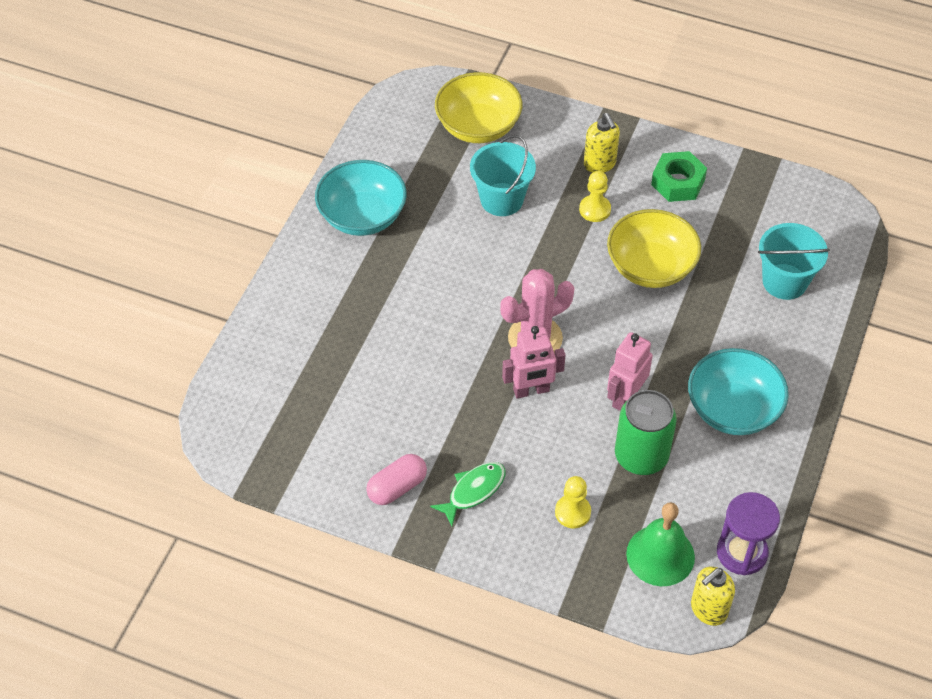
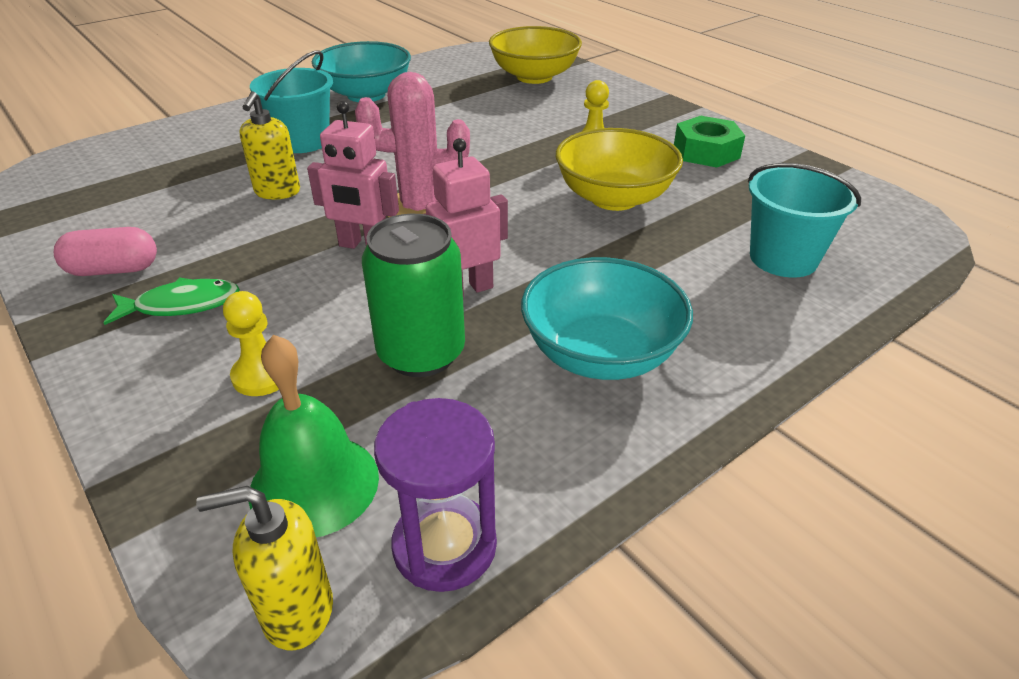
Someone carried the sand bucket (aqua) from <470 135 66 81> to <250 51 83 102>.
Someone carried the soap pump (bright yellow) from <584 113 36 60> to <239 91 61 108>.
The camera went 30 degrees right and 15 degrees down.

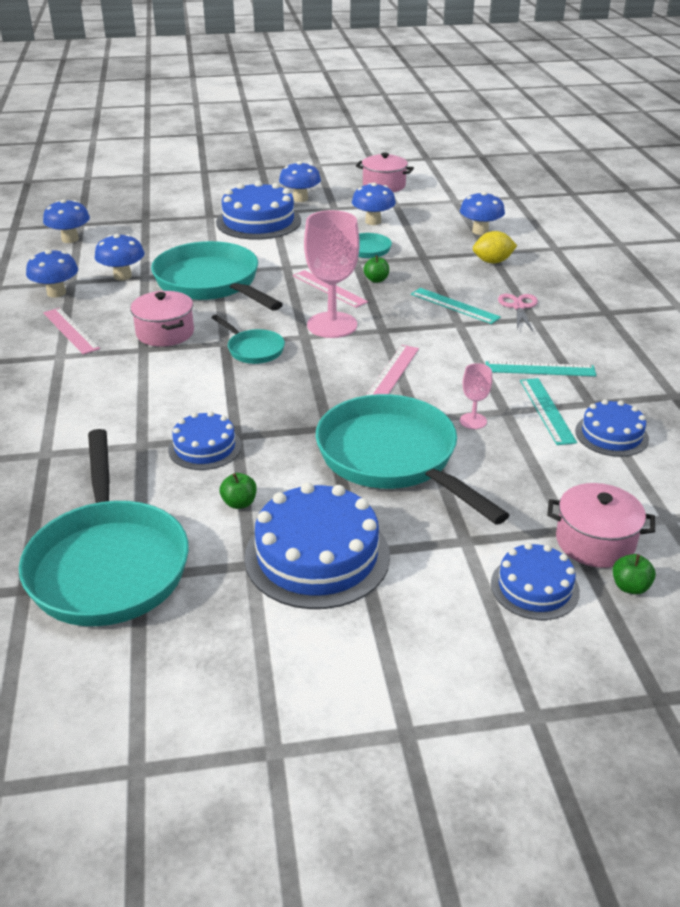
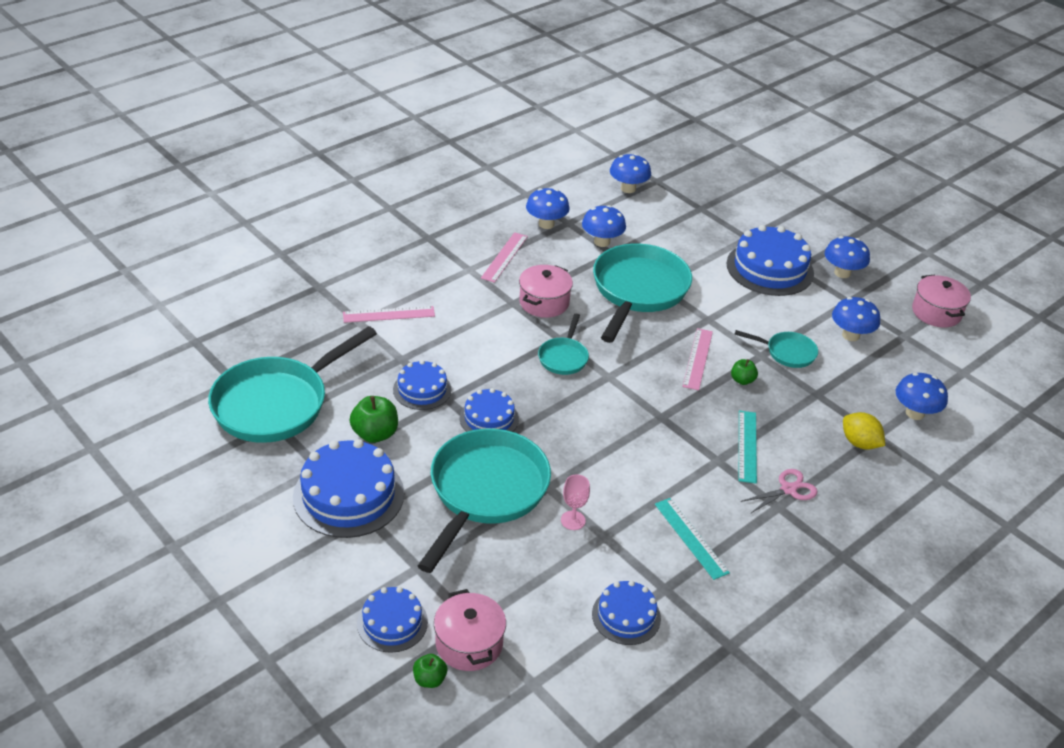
Someone took away the wine glass (rose-pink) at <304 210 56 128>.
Someone took away the ruler (aqua) at <520 378 57 67>.
Someone put down the gateau (royal blue) at <460 388 59 44>.
Someone carried the ruler (rose-pink) from <366 345 53 50> to <343 306 92 17>.
Someone scaled the apple (leaf-green) at <220 473 37 36> by 1.69.
The camera went 55 degrees right and 5 degrees up.

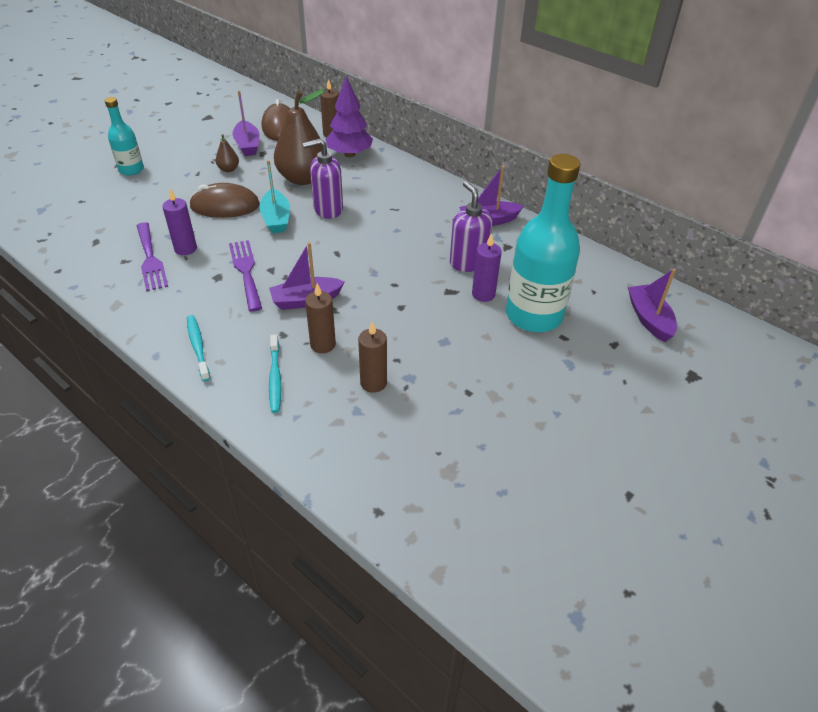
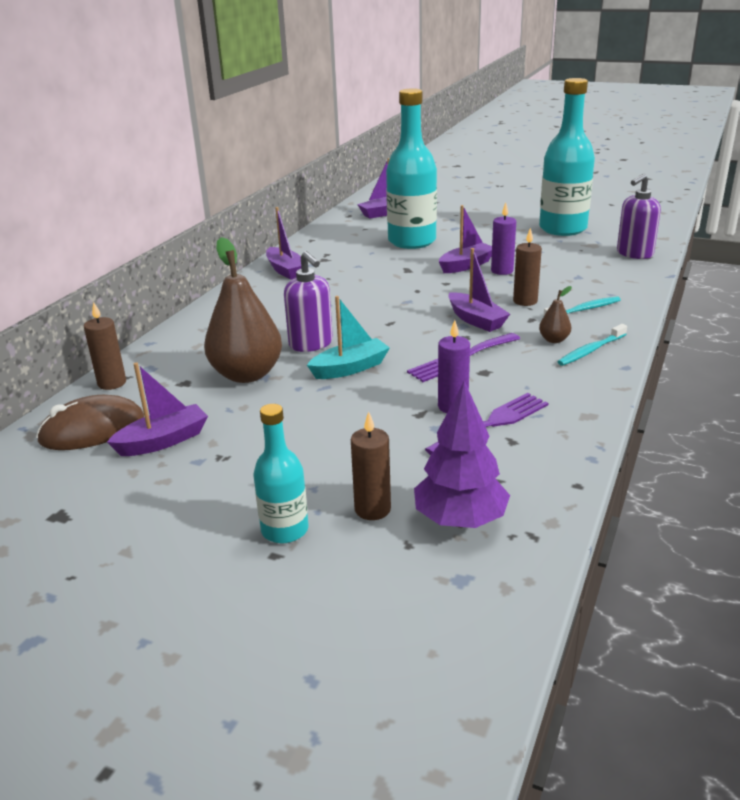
Someone took away the mouse (russet) at <189 183 71 35>.
Someone put down the boat (purple) at <439 205 53 68>.
Someone put down the bottle (aqua) at <539 78 56 158>.
Someone carried the toy pear (russet) from <215 134 24 38> to <539 286 33 57>.
Someone carried the tree (purple) from <325 76 48 81> to <414 381 96 147>.
Someone carried the pillar candle (russet) from <358 322 29 71> to <351 412 40 108>.
Someone carried the soap pump (purple) from <450 181 43 91> to <617 174 44 85>.
Someone carried the pillar candle (purple) from <472 234 30 68> to <491 203 25 72>.
The camera went 105 degrees left and 15 degrees down.

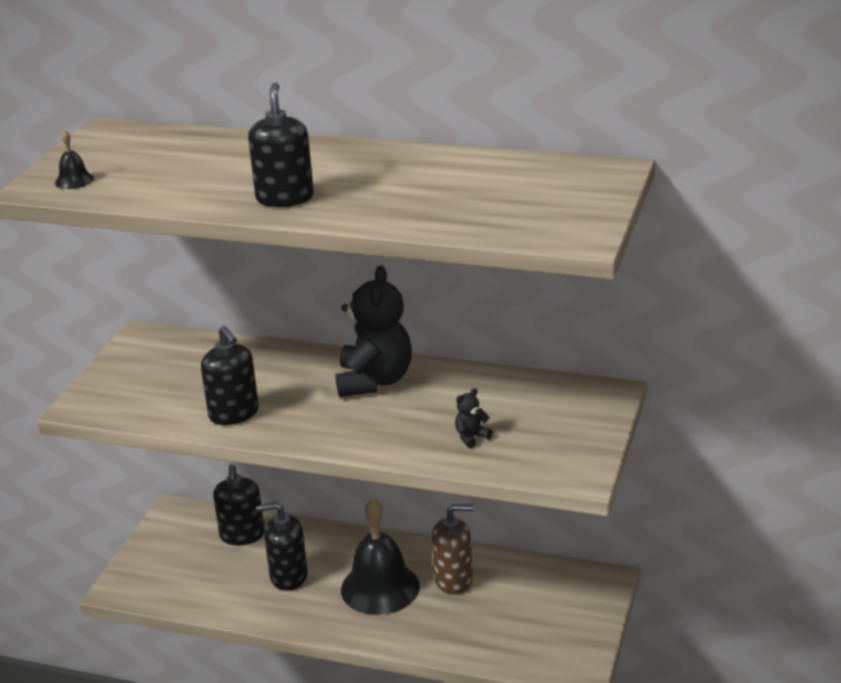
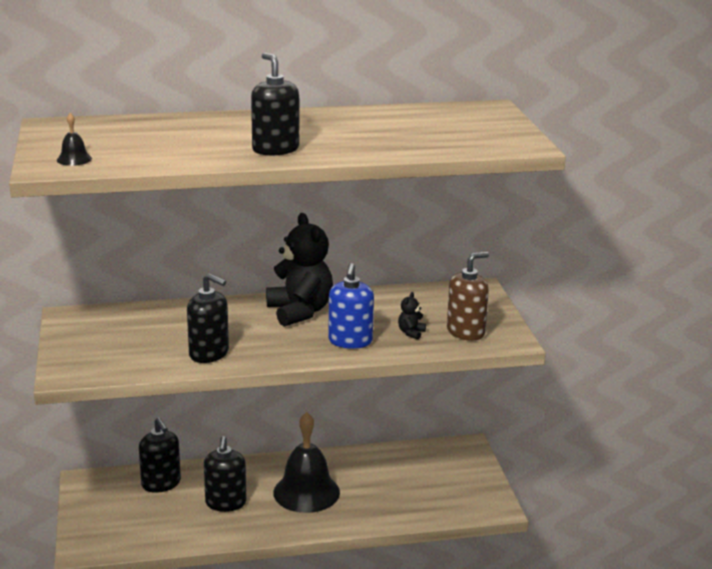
Someone put down the soap pump (royal blue) at <328 263 46 86>.
Someone carried the soap pump (russet) from <432 504 42 91> to <447 252 42 89>.
Someone rotated the soap pump (black) at <256 502 52 89> by 60 degrees counterclockwise.
The camera went 30 degrees left and 5 degrees down.

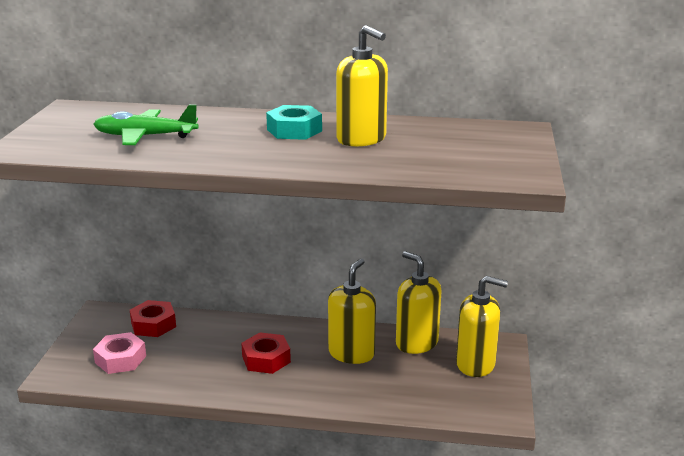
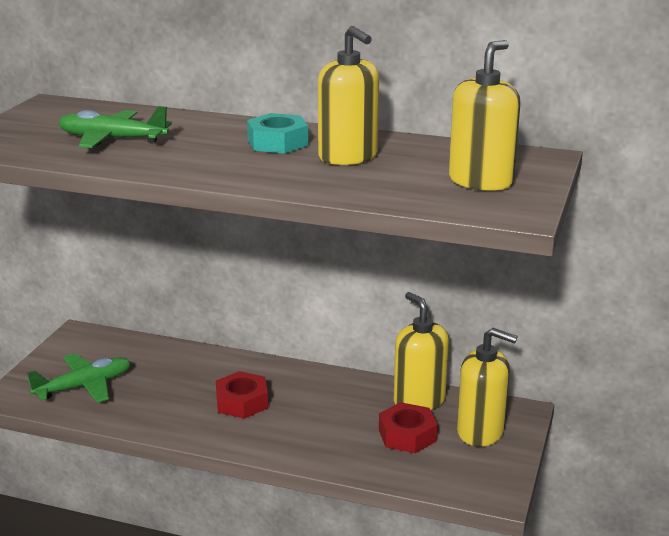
Someone carried the hexagon nut (red) from <130 300 46 37> to <379 402 59 51>.
Someone carried the soap pump (bright yellow) from <328 258 48 106> to <449 40 72 151>.
Someone swapped the hexagon nut (rose-pink) at <93 332 53 42> for the toy plane (leaf-green) at <27 354 104 49>.
The camera went 10 degrees right and 0 degrees up.

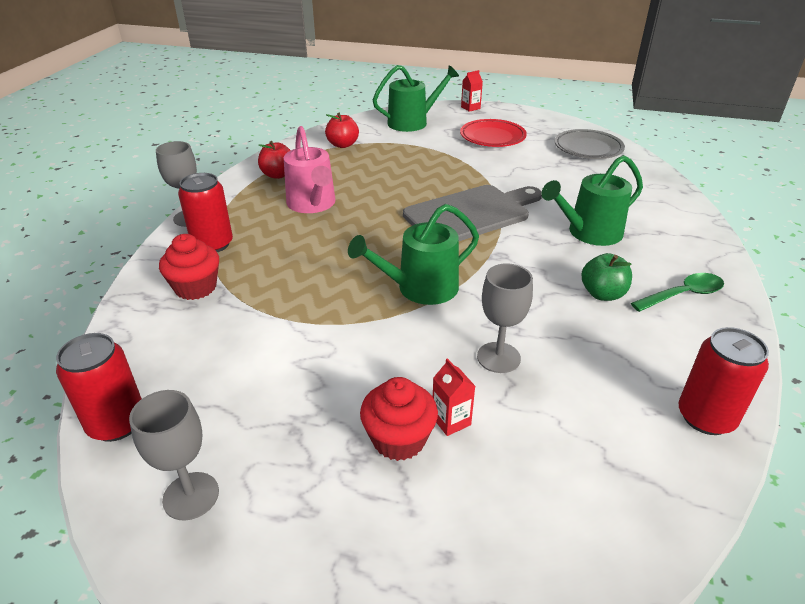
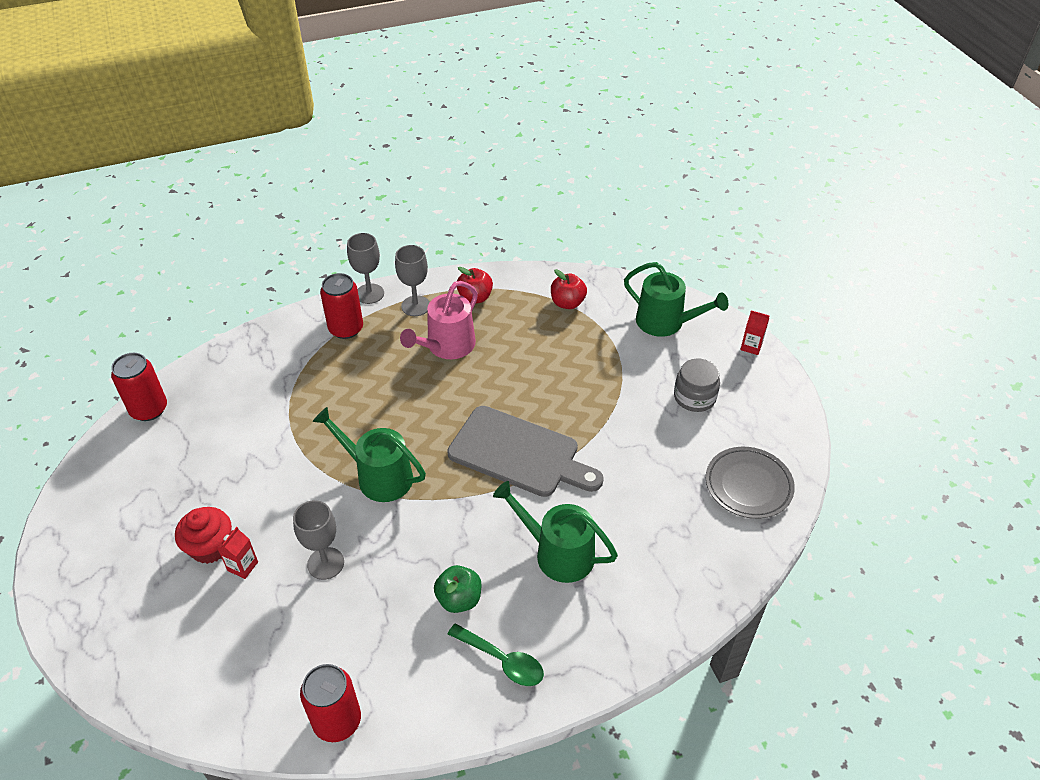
Someone took away the muffin (red) at <159 234 60 66>.
Someone carried the wine glass (grey) from <129 390 90 131> to <395 245 35 71>.
Someone swapped the flat dish (red) at <460 119 67 28> for the preserve jar (grey) at <674 358 46 54>.
The camera went 55 degrees right and 10 degrees up.

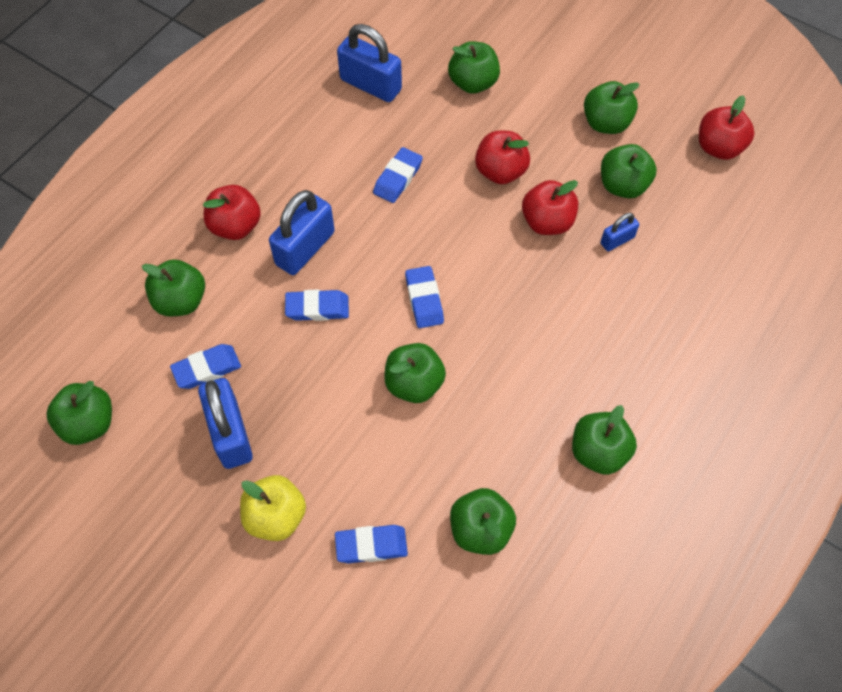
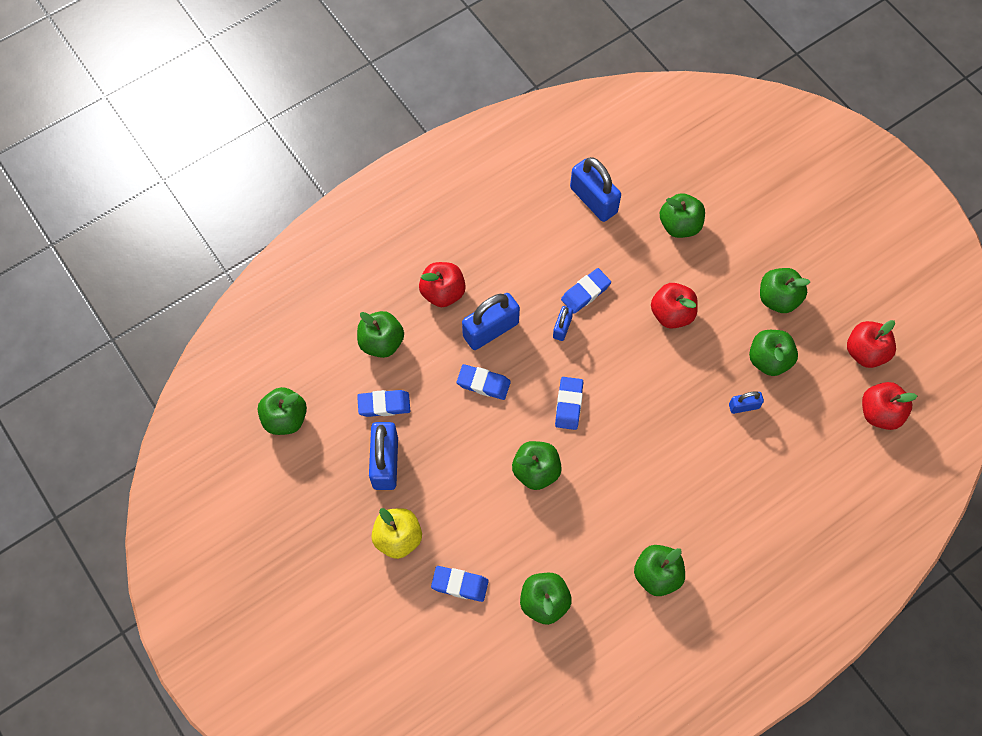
Someone put down the padlock (royal blue) at <553 306 20 35>.
Someone carried the apple (red) from <522 180 56 55> to <862 382 55 48>.
The camera went 20 degrees right and 5 degrees up.

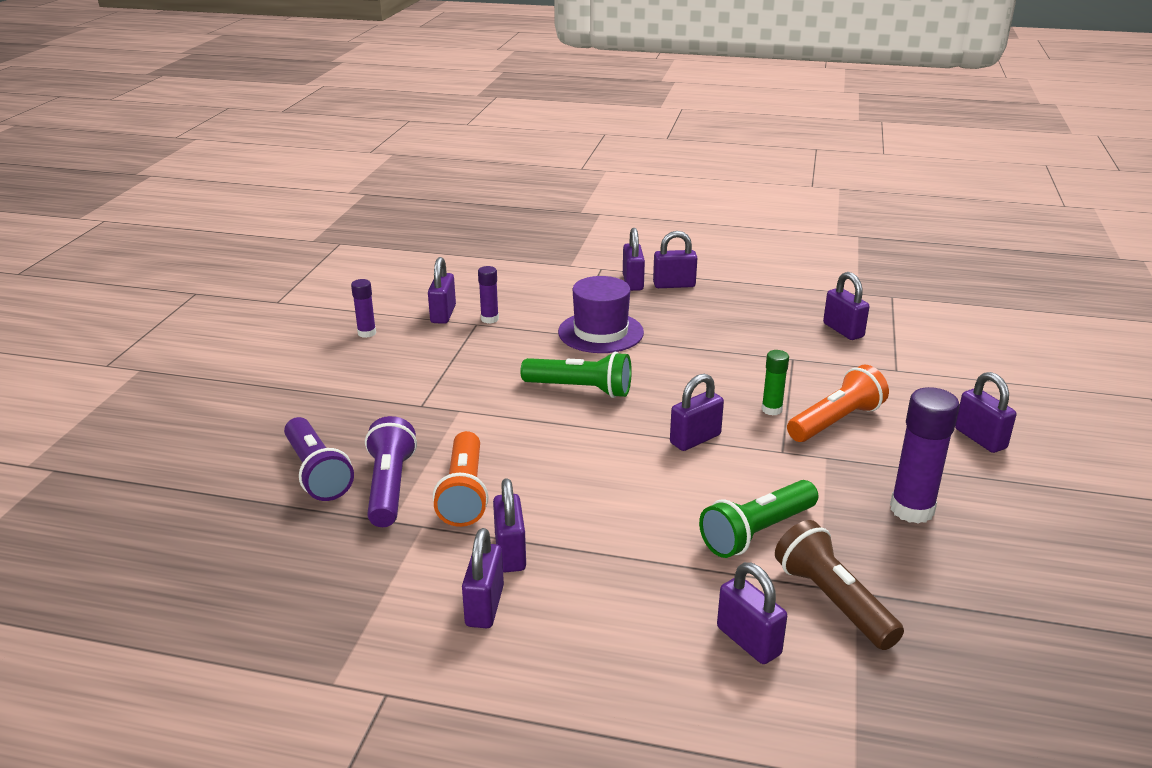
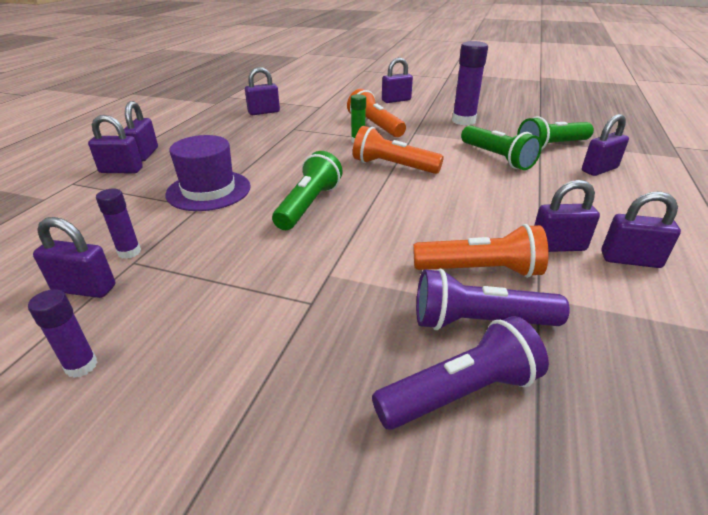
Someone swapped the padlock (purple) at <670 374 54 77> for the torch (orange) at <353 126 91 48>.
Someone repainted the torch (russet) at <775 520 129 130>, which became the torch (leaf-green) at <517 116 77 34>.
The camera went 85 degrees left and 5 degrees up.

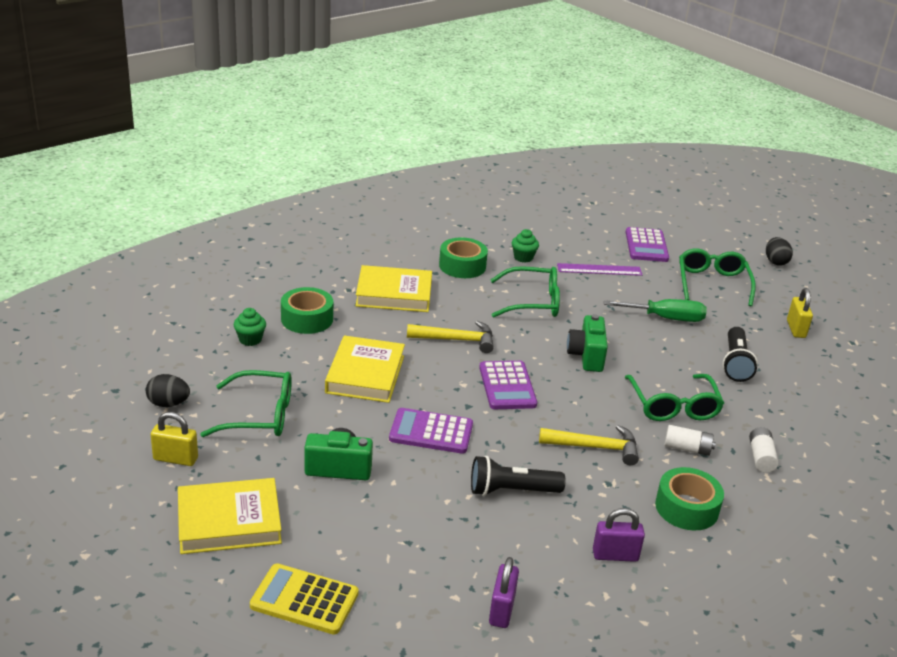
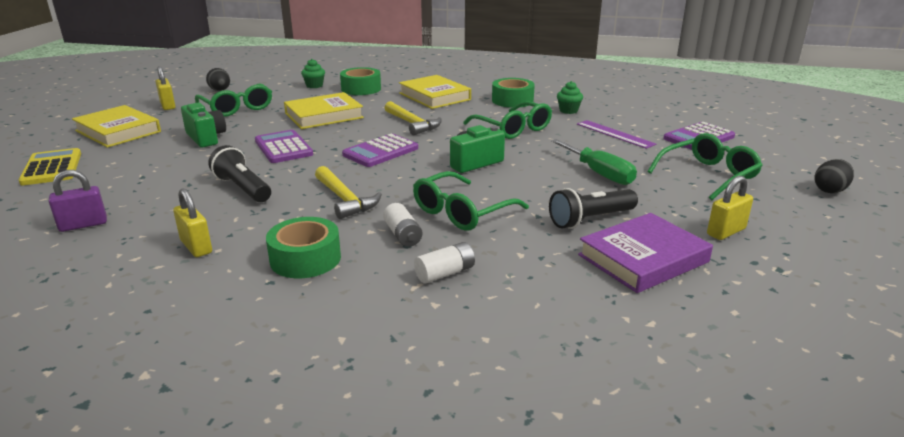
Someone put down the hardback (purple) at <578 213 135 80>.
Someone repainted the padlock (purple) at <593 508 52 54>, which became the padlock (bright yellow) at <173 188 39 69>.
The camera went 55 degrees right and 5 degrees down.

